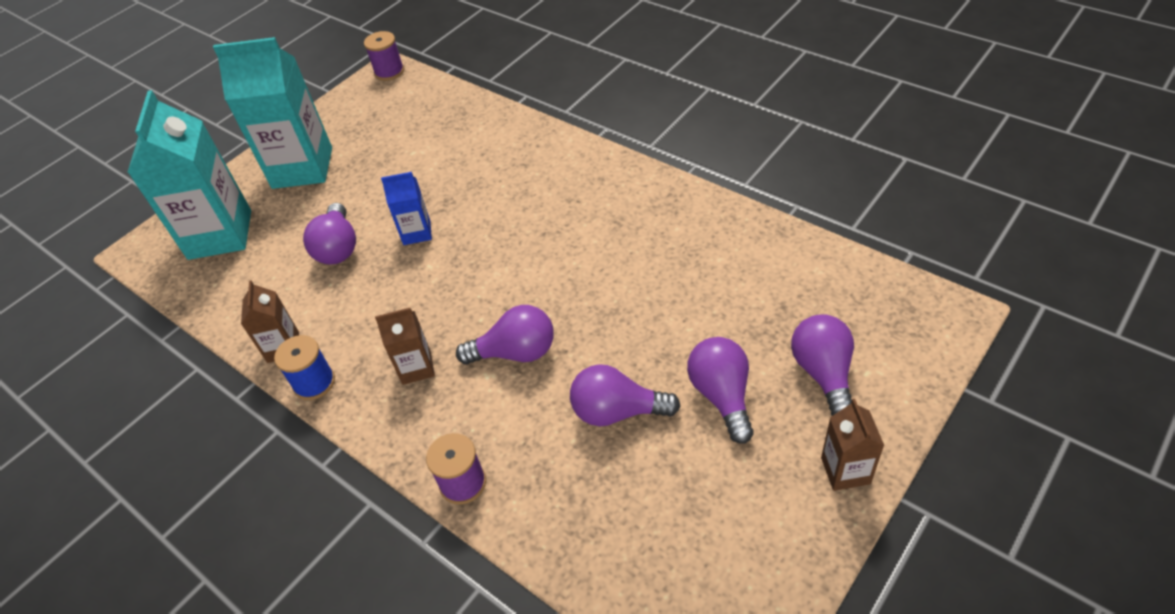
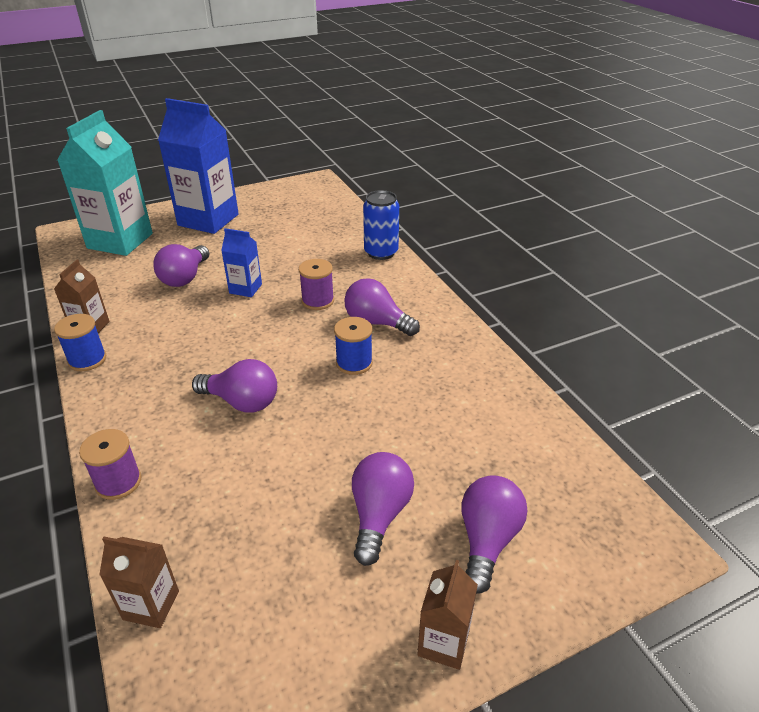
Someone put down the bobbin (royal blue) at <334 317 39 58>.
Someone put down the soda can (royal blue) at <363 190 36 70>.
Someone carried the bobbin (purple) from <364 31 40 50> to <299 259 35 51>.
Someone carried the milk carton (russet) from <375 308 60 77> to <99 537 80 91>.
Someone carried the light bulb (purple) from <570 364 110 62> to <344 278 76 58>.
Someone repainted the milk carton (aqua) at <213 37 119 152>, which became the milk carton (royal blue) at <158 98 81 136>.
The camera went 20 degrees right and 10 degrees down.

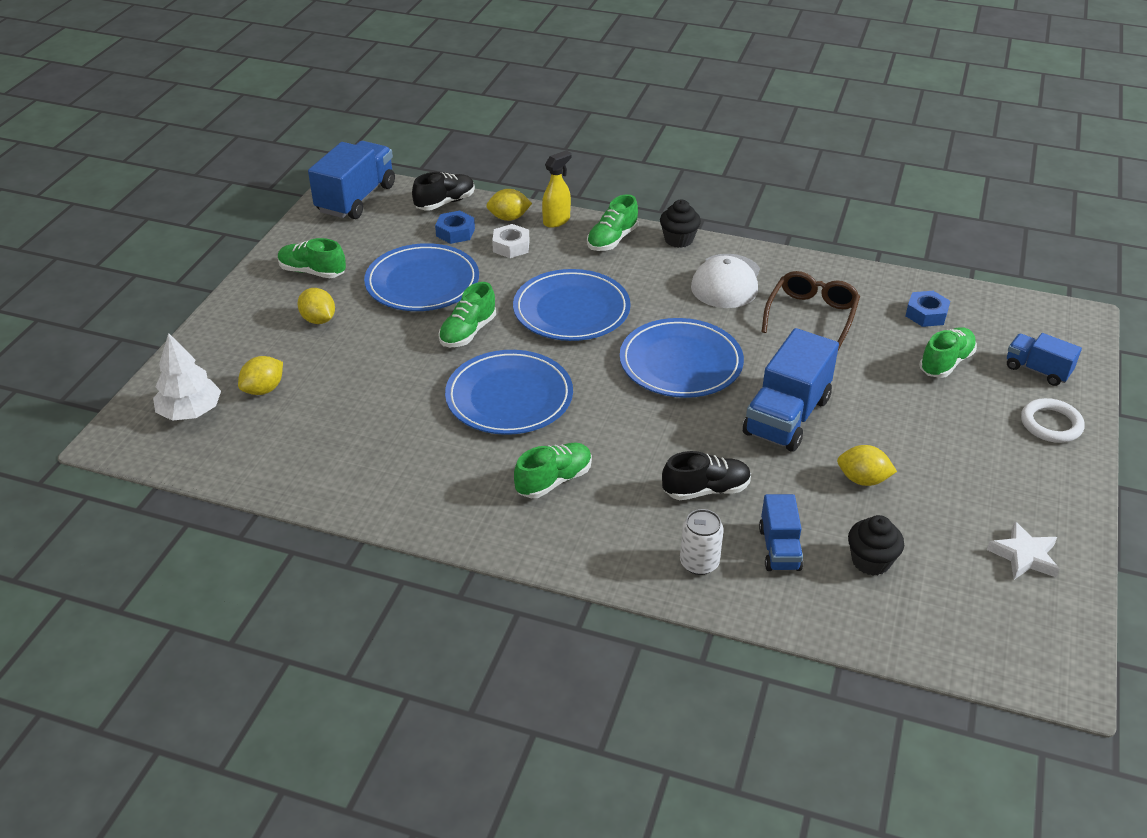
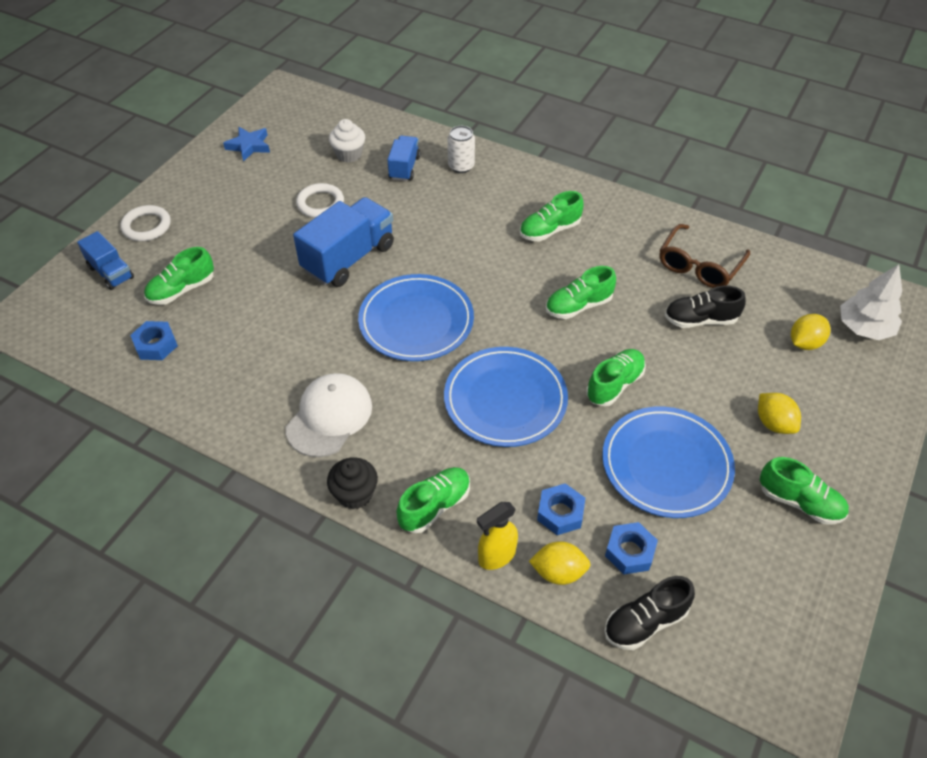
Someone took away the truck (royal blue) at <308 141 87 78>.
Someone carried the shoe (black) from <662 451 89 49> to <665 285 81 43>.
Someone carried the eyeglasses (russet) from <762 271 98 79> to <659 224 91 64>.
Someone swapped the flat dish (royal blue) at <445 350 128 85> for the shoe (leaf-green) at <546 266 70 53>.
Someone swapped the lemon (bright yellow) at <837 445 60 41> for the ring (snow-white) at <296 183 48 35>.
Someone repainted the hexagon nut (snow-white) at <492 224 37 34>, which became the hexagon nut (royal blue) at <537 483 48 52>.
Someone repainted the muffin (black) at <848 515 56 60>, which became the muffin (snow-white) at <329 119 36 44>.
Someone repainted the star (snow-white) at <987 521 73 59>, which became the star (royal blue) at <223 127 47 35>.
The camera went 170 degrees left and 10 degrees up.

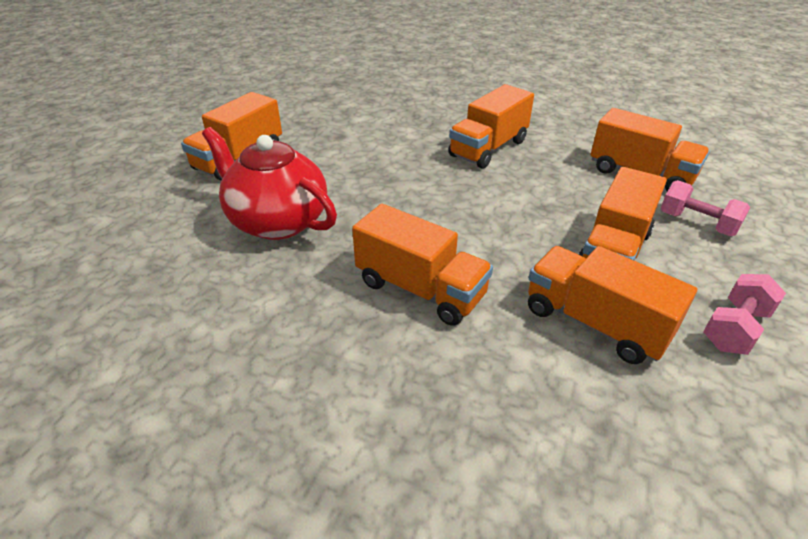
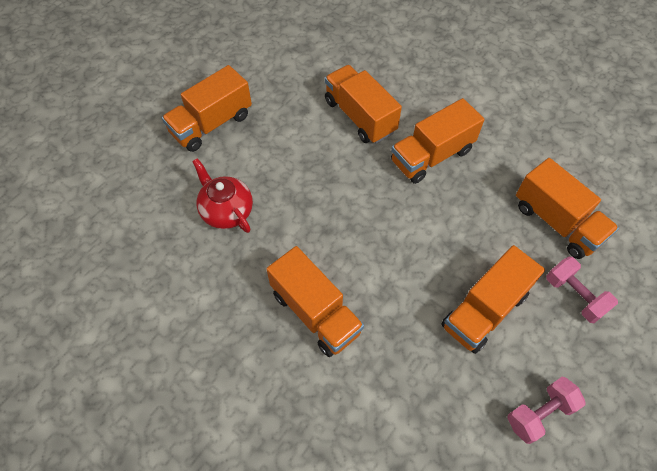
Someone carried the truck (orange) from <528 246 169 118> to <325 65 77 79>.
Someone scaled the china teapot (red) at <202 127 135 113> by 0.66.
The camera went 15 degrees right and 20 degrees up.

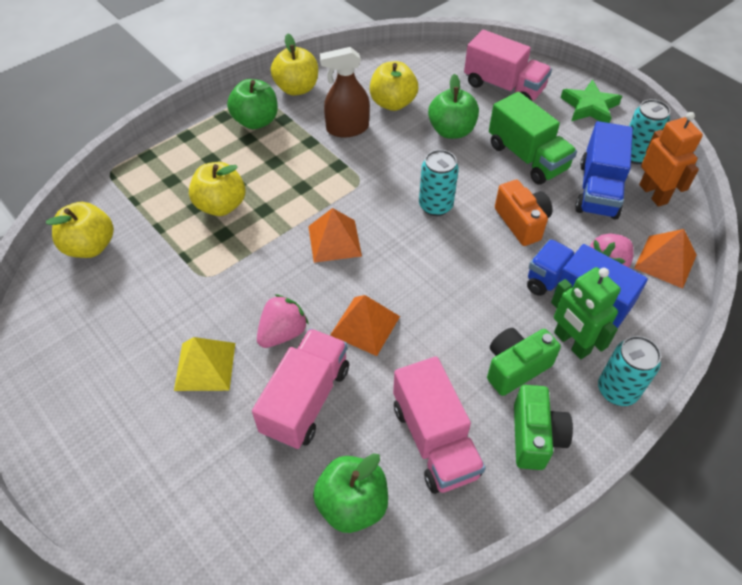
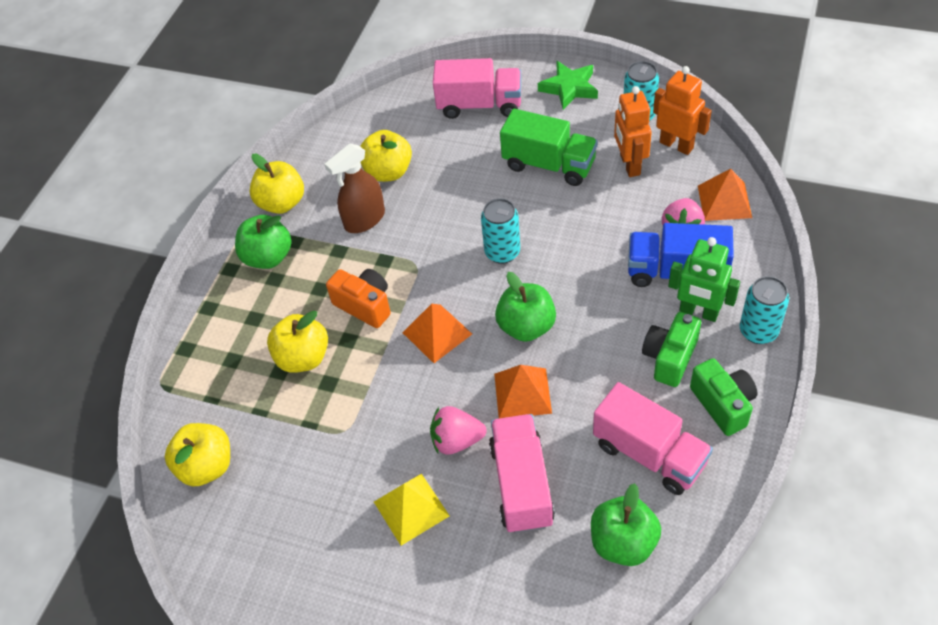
Someone carried the apple (leaf-green) from <428 74 51 65> to <495 272 61 70>.
Someone carried the photo camera (orange) from <495 180 57 66> to <326 269 65 59>.
Someone swapped the truck (royal blue) at <575 121 58 99> for the robot figure (orange) at <614 86 38 91>.
Someone rotated the toy strawberry (rose-pink) at <257 294 52 54> by 105 degrees counterclockwise.
The camera went 25 degrees left and 0 degrees up.

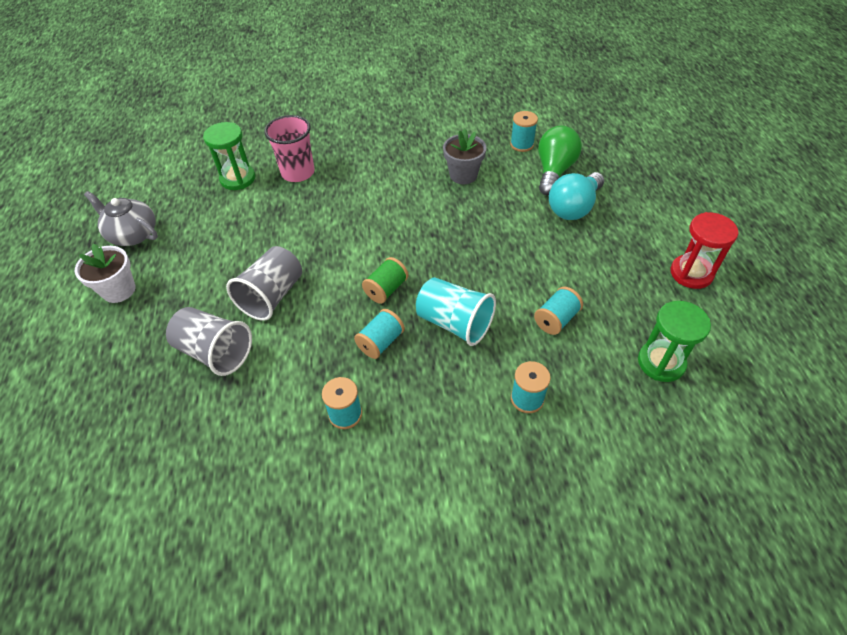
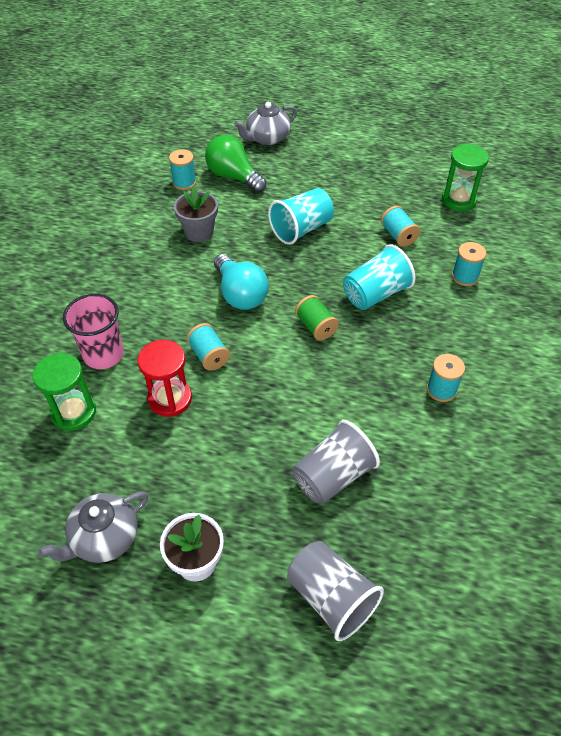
Someone put down the china teapot (grey) at <234 102 63 43>.
Someone put down the cup (aqua) at <268 188 66 57>.
Someone carried the cup (grey) from <226 246 76 75> to <287 541 97 100>.
Someone carried the bobbin (aqua) from <354 309 51 50> to <187 323 43 48>.
Someone carried the light bulb (aqua) from <549 172 55 48> to <214 254 55 56>.
Someone carried the sand timer (red) from <671 212 68 77> to <137 340 55 77>.
The camera went 70 degrees left and 0 degrees up.

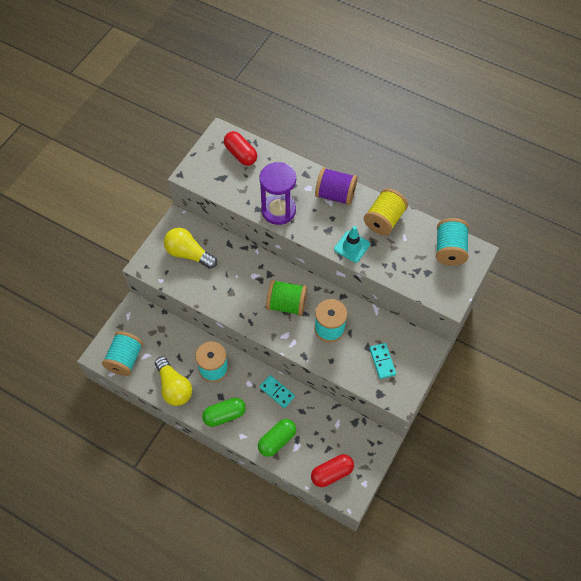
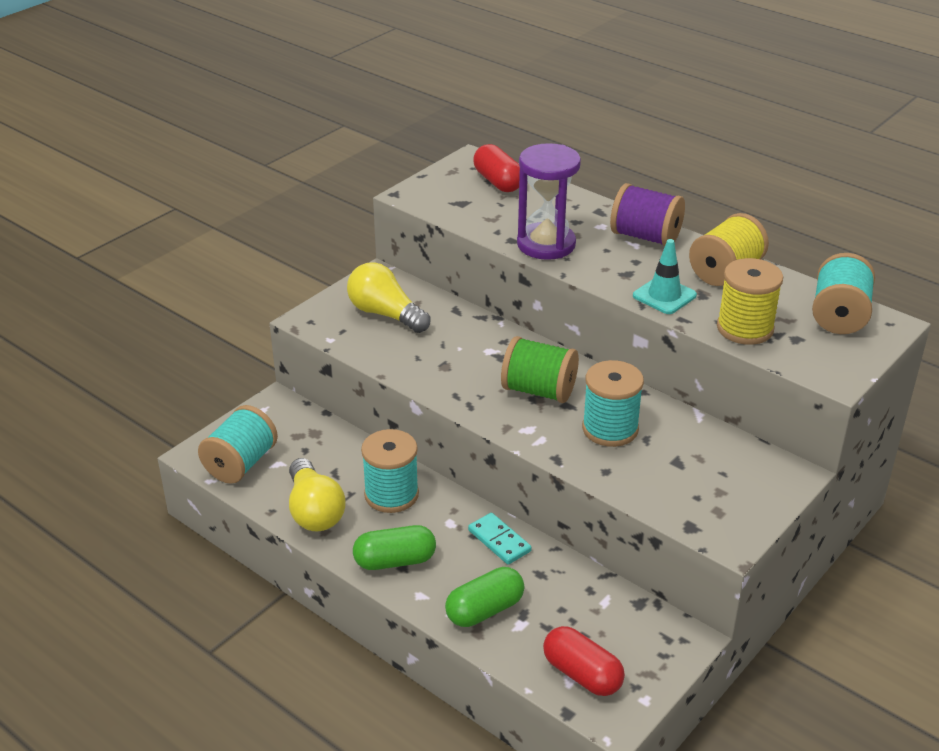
Someone took away the domino (aqua) at <369 343 27 36>.
Someone put down the bobbin (bright yellow) at <717 258 66 87>.
Someone rotated the pill shape (red) at <311 454 43 33> by 60 degrees clockwise.
The camera went 10 degrees right and 25 degrees down.

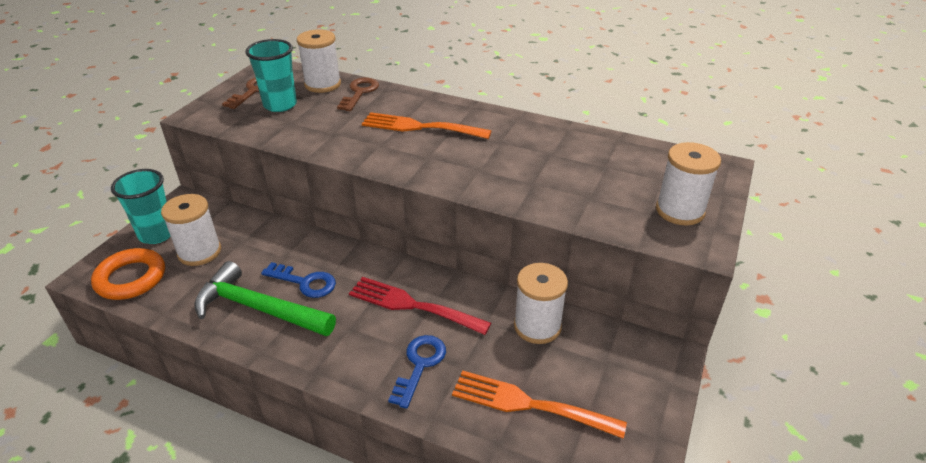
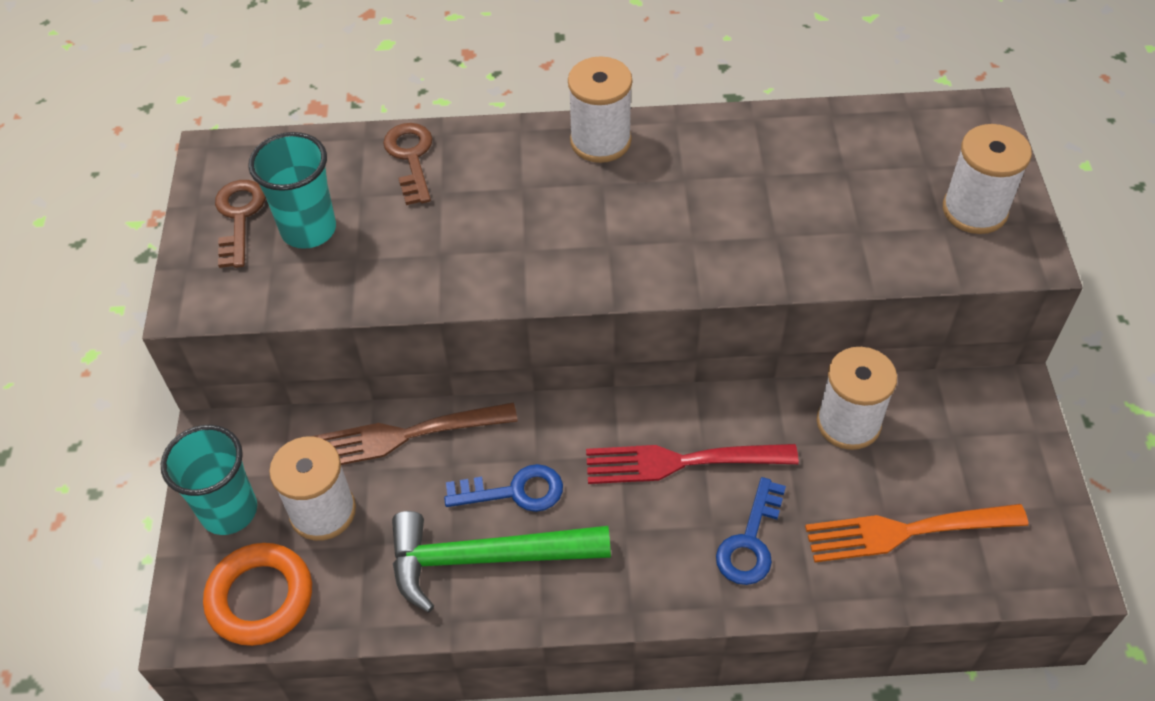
Someone took away the table fork (orange) at <362 112 130 27>.
Someone put down the table fork (russet) at <310 403 208 62>.
Someone carried the bobbin (snow-white) from <297 29 44 64> to <568 56 64 107>.
Someone rotated the latchkey (royal blue) at <388 335 58 74> by 150 degrees counterclockwise.
The camera went 25 degrees left and 15 degrees up.

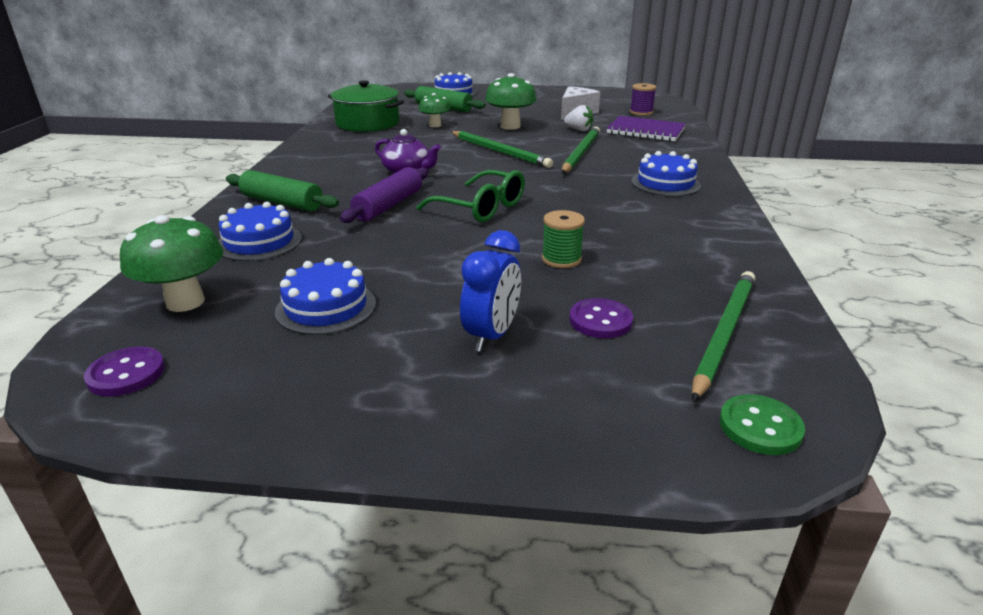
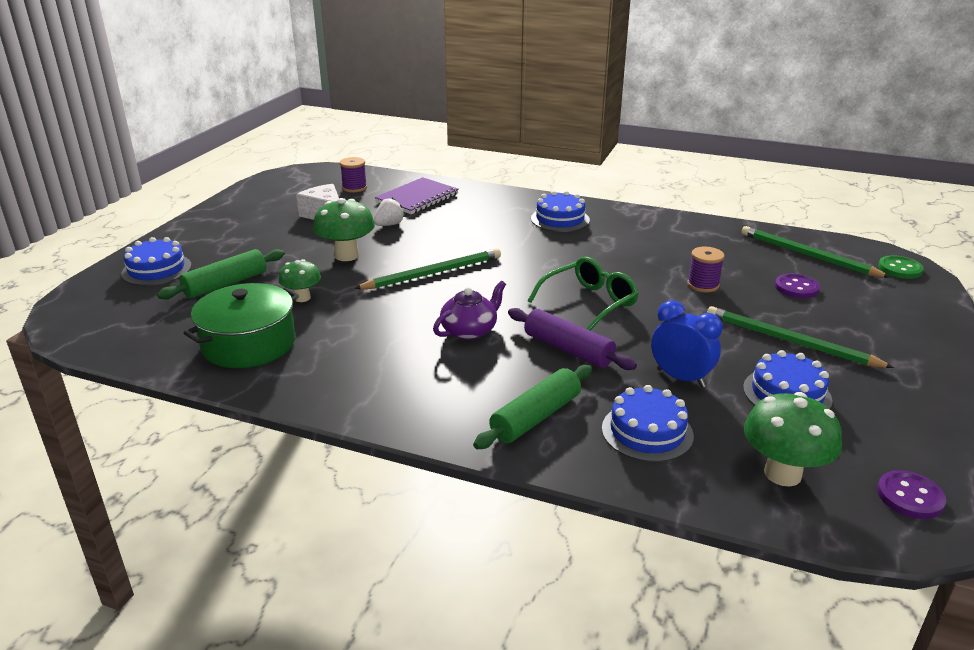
Someone carried the bedside clock (royal blue) from <460 230 61 122> to <651 300 72 88>.
Someone carried the lead pencil (leaf-green) from <562 127 38 47> to <707 306 187 62>.
Someone repainted the bobbin (leaf-green) at <542 210 43 58>, which became the bobbin (purple) at <687 247 38 45>.
The camera went 75 degrees left and 0 degrees up.

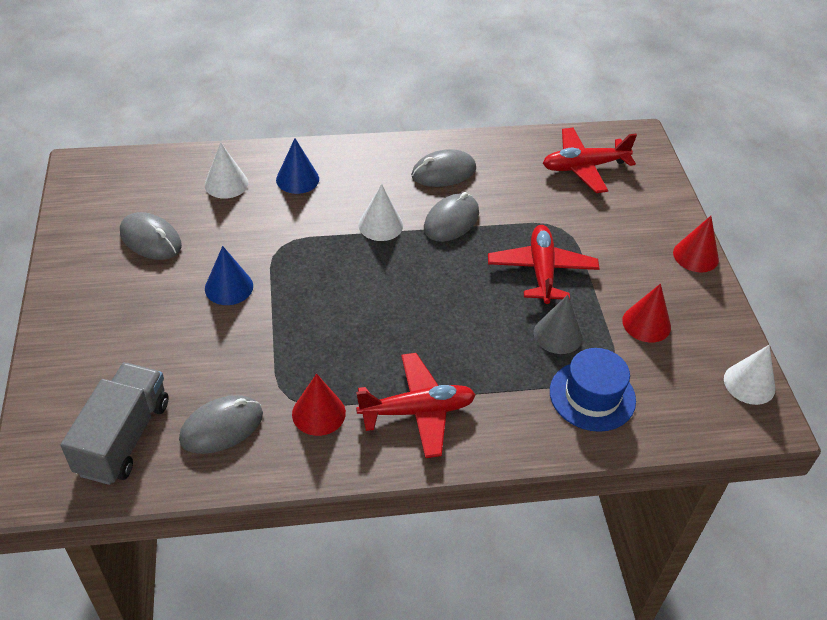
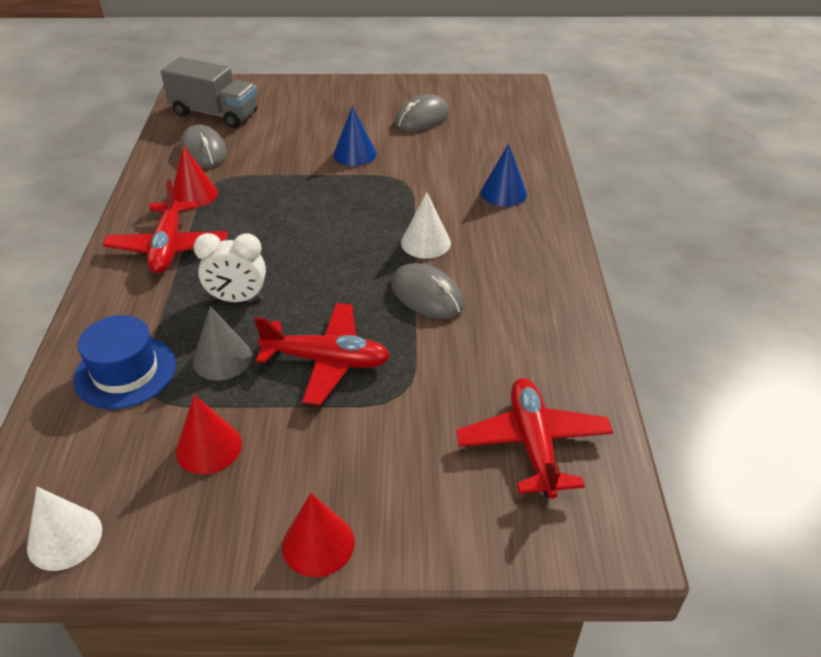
Someone took away the cone shape (snow-white) at <205 142 43 57>.
Someone took away the mouse (grey) at <411 149 65 38>.
Someone put down the bedside clock (snow-white) at <194 233 72 69>.
The camera went 100 degrees right and 5 degrees down.

